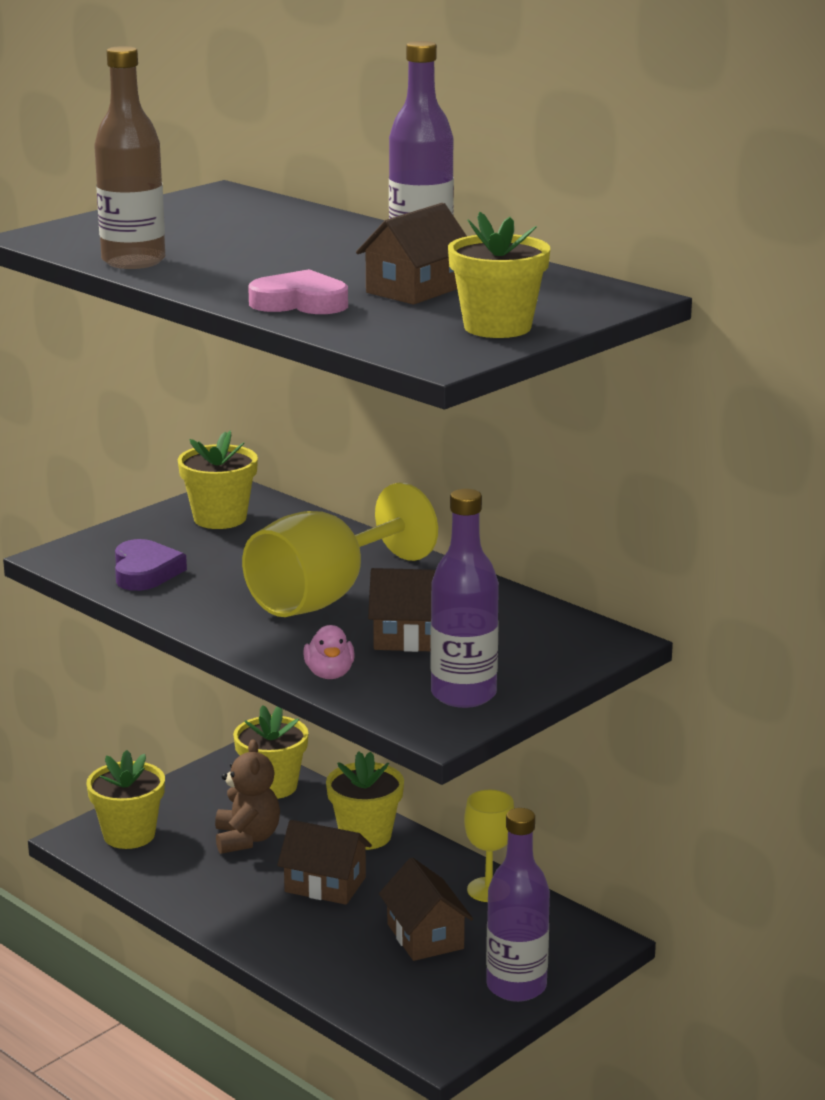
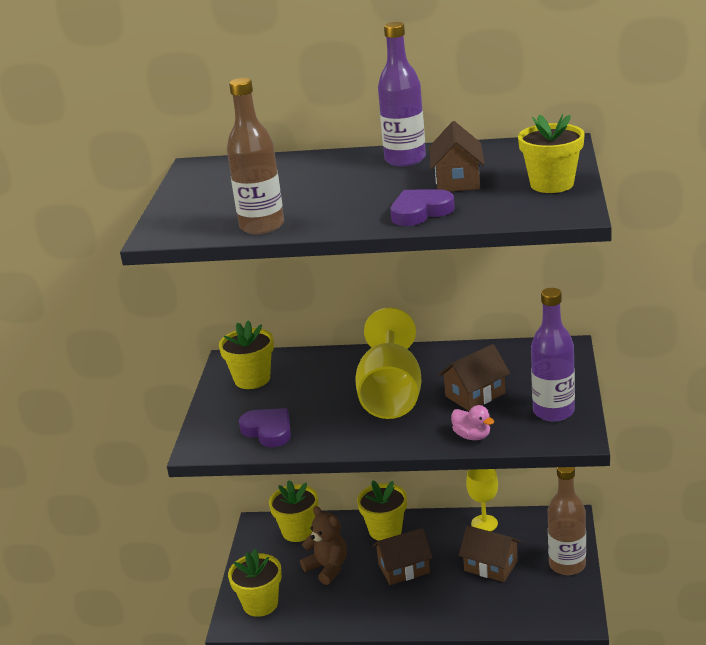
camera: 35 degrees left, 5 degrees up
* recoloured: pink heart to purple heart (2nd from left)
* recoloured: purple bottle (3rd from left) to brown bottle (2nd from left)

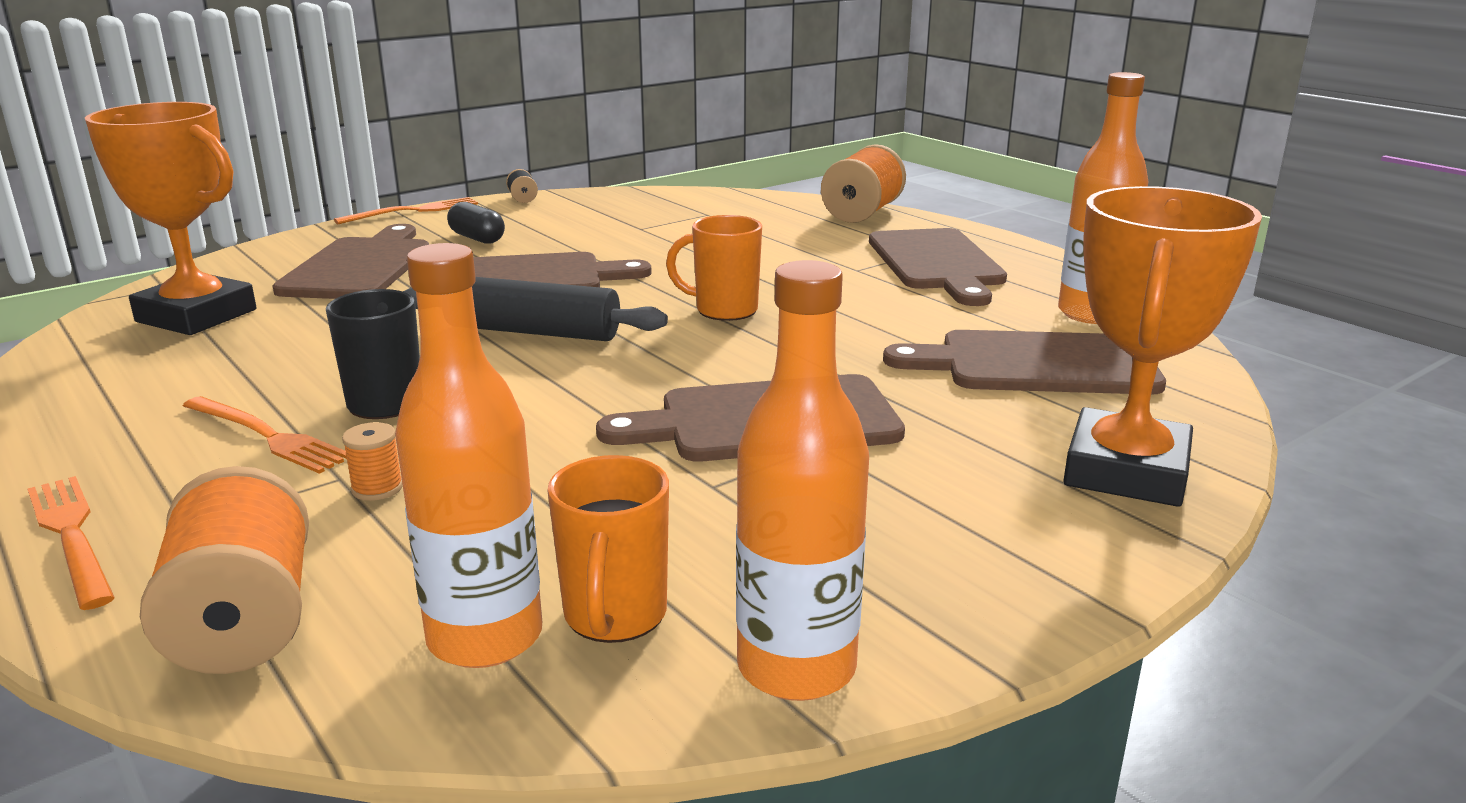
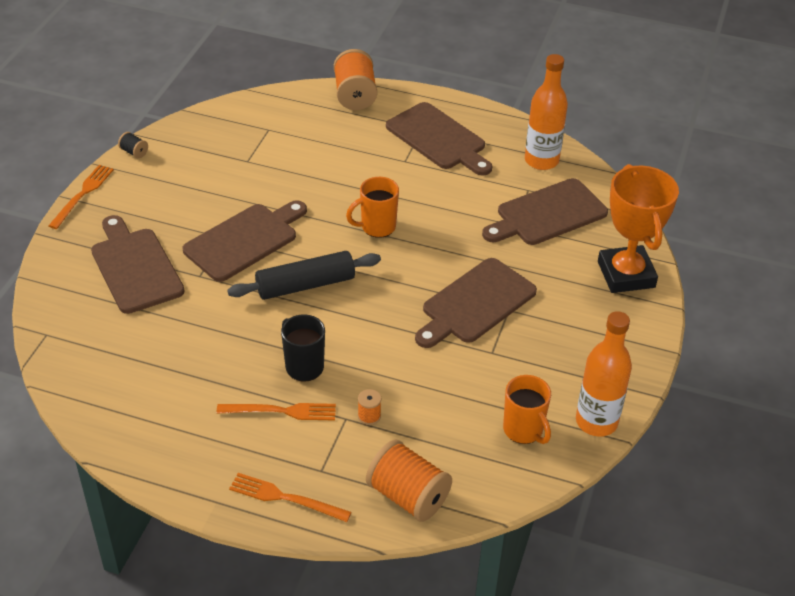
camera: 35 degrees left, 20 degrees up
* removed: orange trophy (1st from left)
* removed: orange bottle (1st from left)
* removed: black capsule

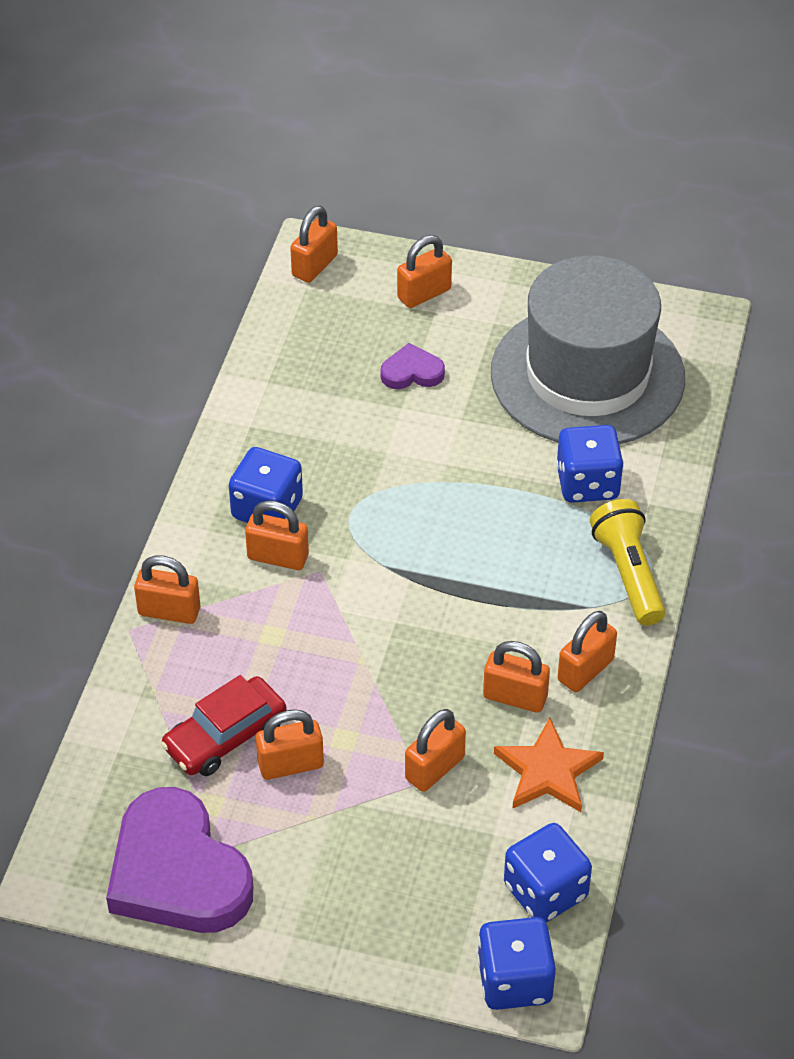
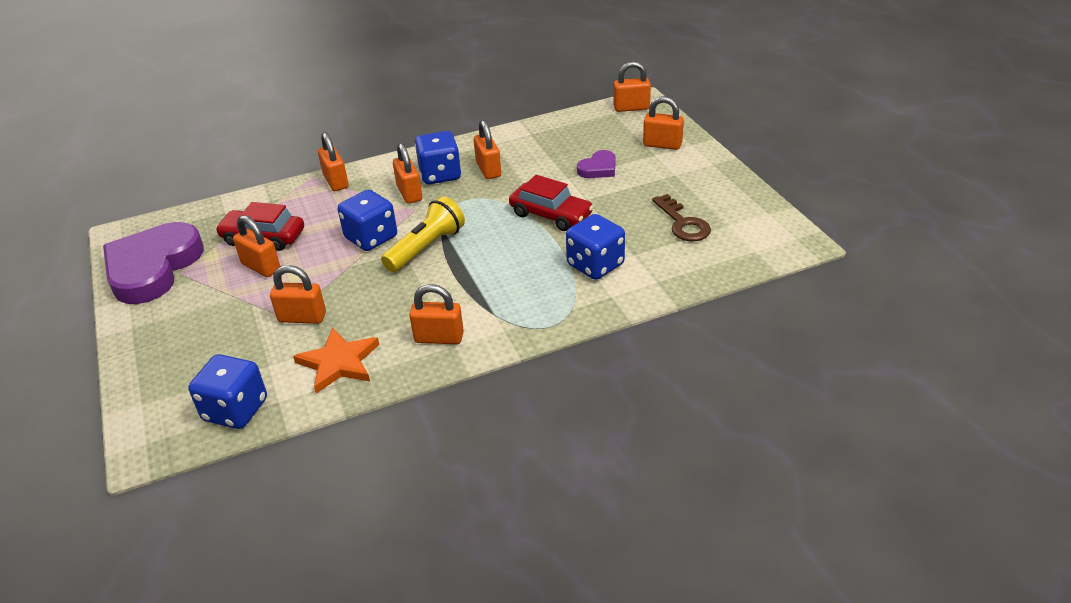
camera: 55 degrees right, 10 degrees down
* moved: blue dice (2nd from left)
* moved: yellow flashlight
* moved: orange padlock (7th from left in the first image) to orange padlock (6th from left)
* added: red car (2nd from left)
* turned: purple heart (2nd from left) 90 degrees clockwise
* replaced: grey hat to brown key

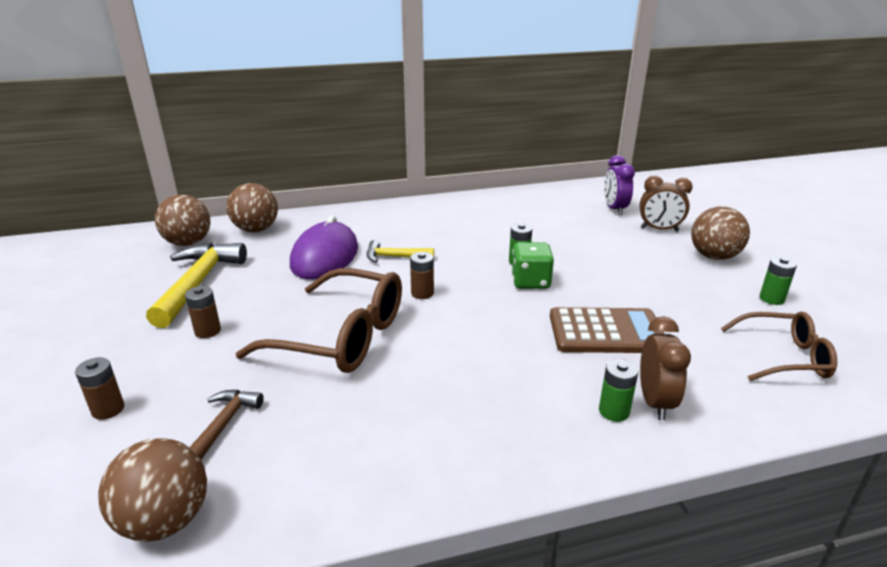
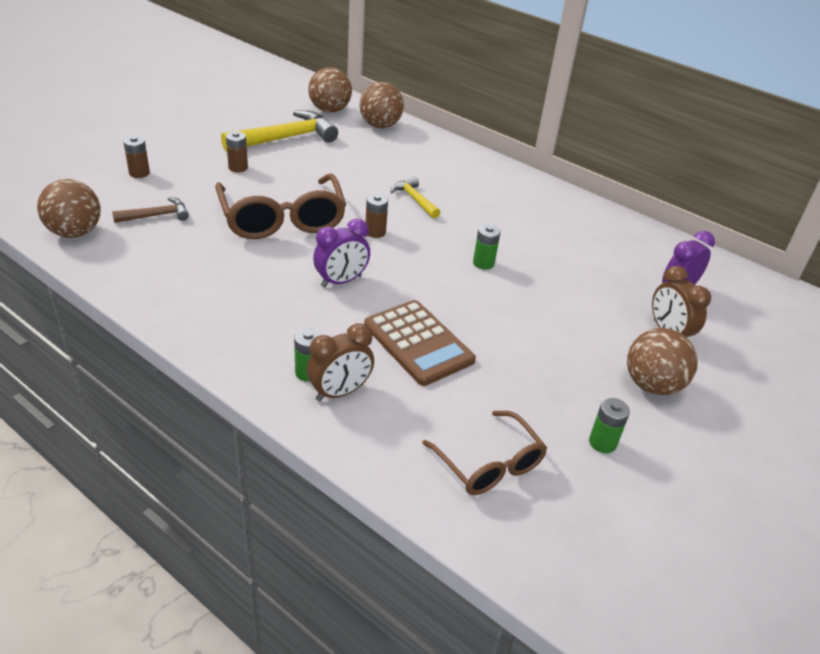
camera: 50 degrees right, 10 degrees up
* added: purple clock (1st from left)
* removed: purple mouse
* removed: green dice

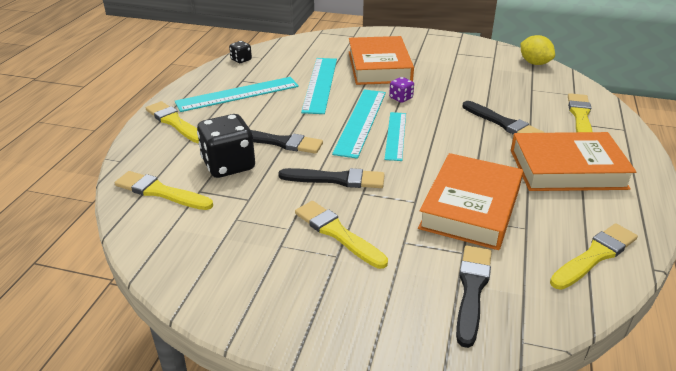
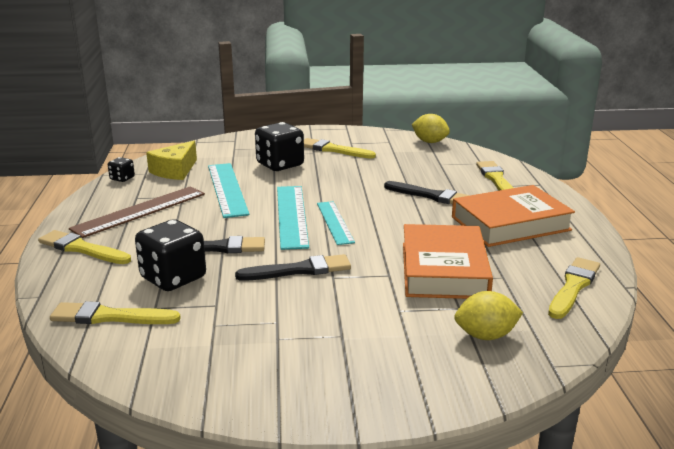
camera: 20 degrees left, 10 degrees down
* recoloured: turquoise ruler (1st from left) to brown ruler
* added: yellow cheese
* replaced: orange book (1st from left) to black dice (3rd from left)
* moved: yellow brush (3rd from left)
* replaced: black brush (3rd from left) to yellow lemon (2nd from left)
* removed: purple dice

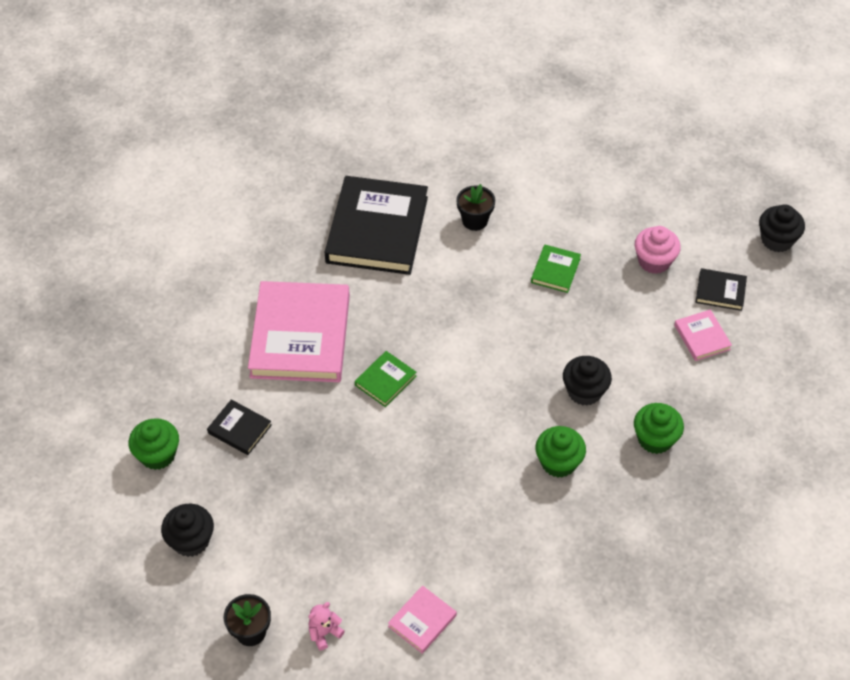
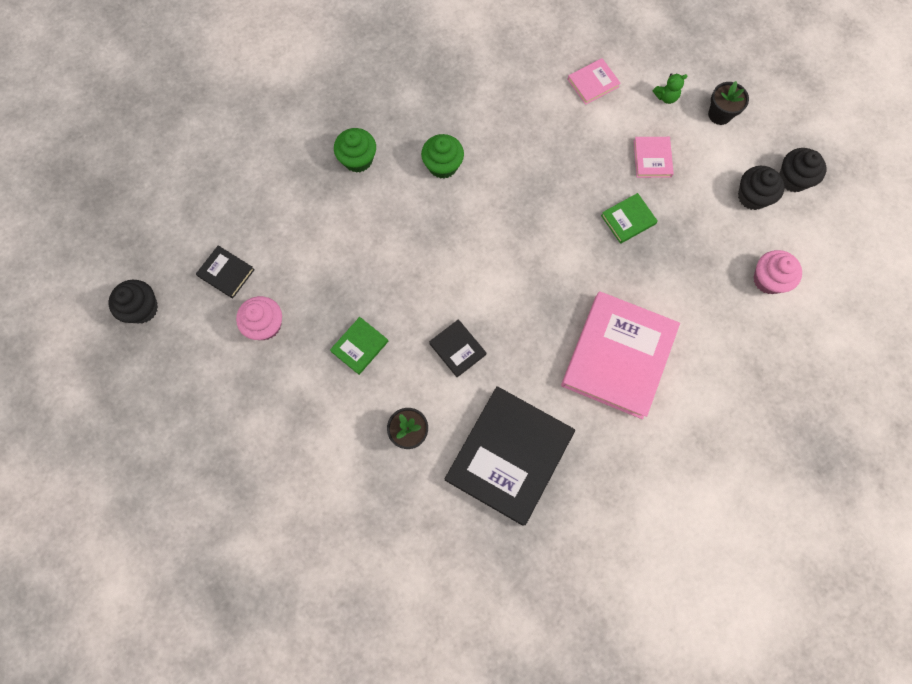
camera: 160 degrees left, 20 degrees up
* moved: black book (1st from left in the first image) to black book (2nd from left)
* moved: green book (1st from left in the first image) to green book (2nd from left)
* moved: pink book (3rd from left)
* recoloured: pink teddy bear to green teddy bear
* recoloured: green cupcake (1st from left) to pink cupcake (2nd from left)
* moved: black cupcake (2nd from left in the first image) to black cupcake (3rd from left)

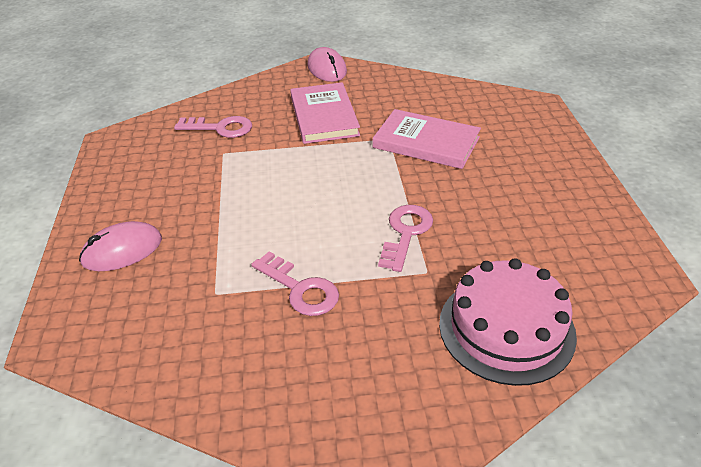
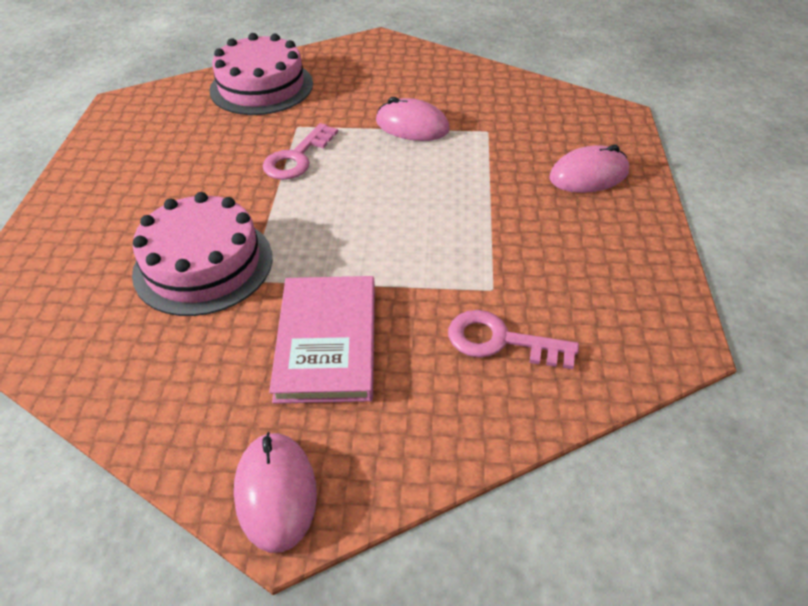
camera: 170 degrees left, 5 degrees up
* replaced: pink book (2nd from left) to pink cake (1st from left)
* replaced: pink key (2nd from left) to pink mouse (2nd from left)

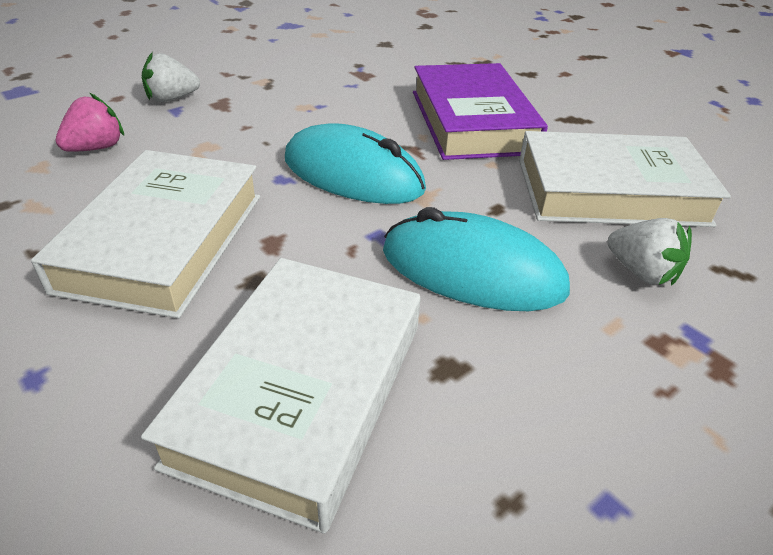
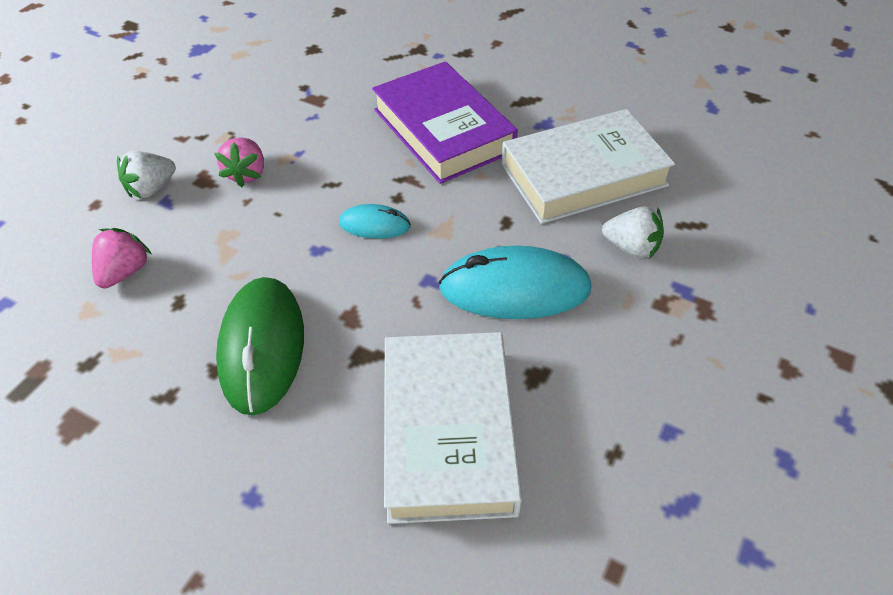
camera: 20 degrees left, 10 degrees up
* added: pink strawberry (2nd from left)
* replaced: white book (1st from left) to green mouse
* resized: turquoise mouse (1st from left) x0.52

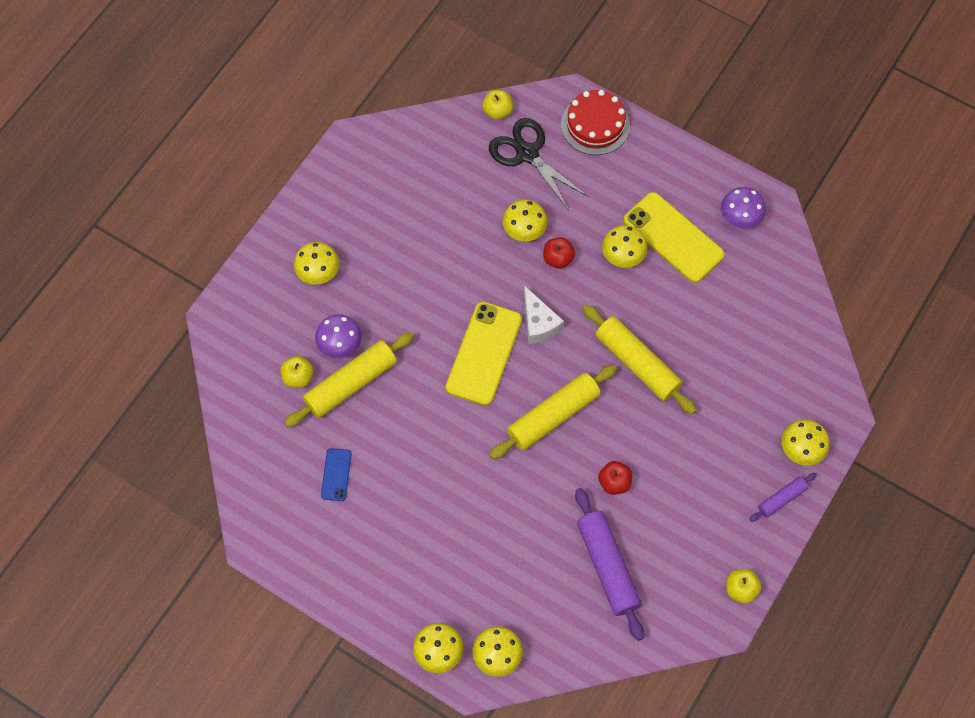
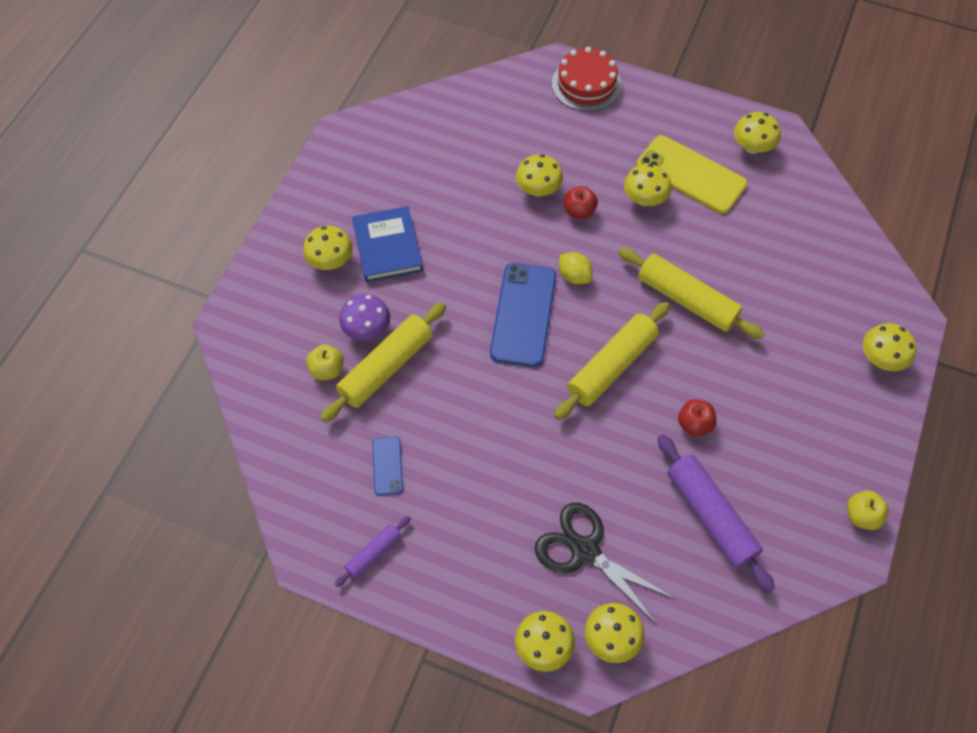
camera: 10 degrees left, 5 degrees down
* moved: purple rolling pin (2nd from left in the first image) to purple rolling pin (1st from left)
* added: blue book
* recoloured: yellow phone (1st from left) to blue phone (2nd from left)
* moved: black scissors
* replaced: white cheese to yellow lemon
* recoloured: purple mushroom (2nd from left) to yellow mushroom (6th from left)
* removed: yellow apple (2nd from left)

